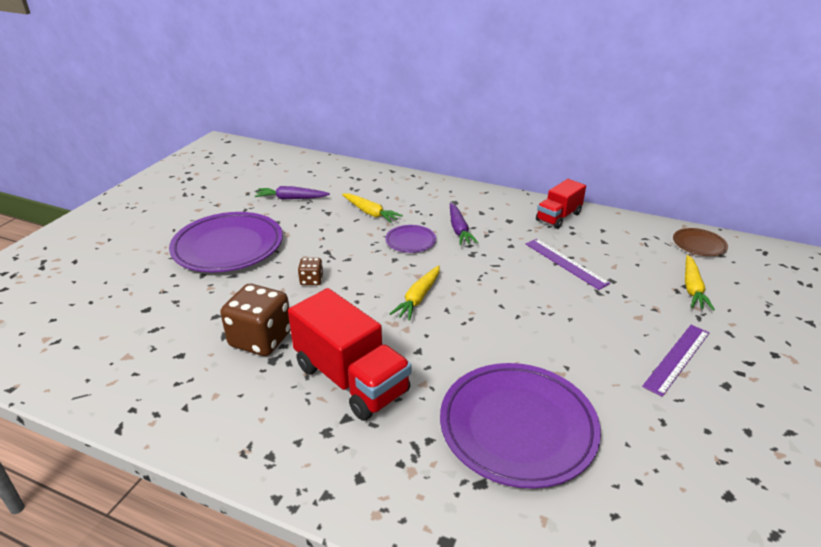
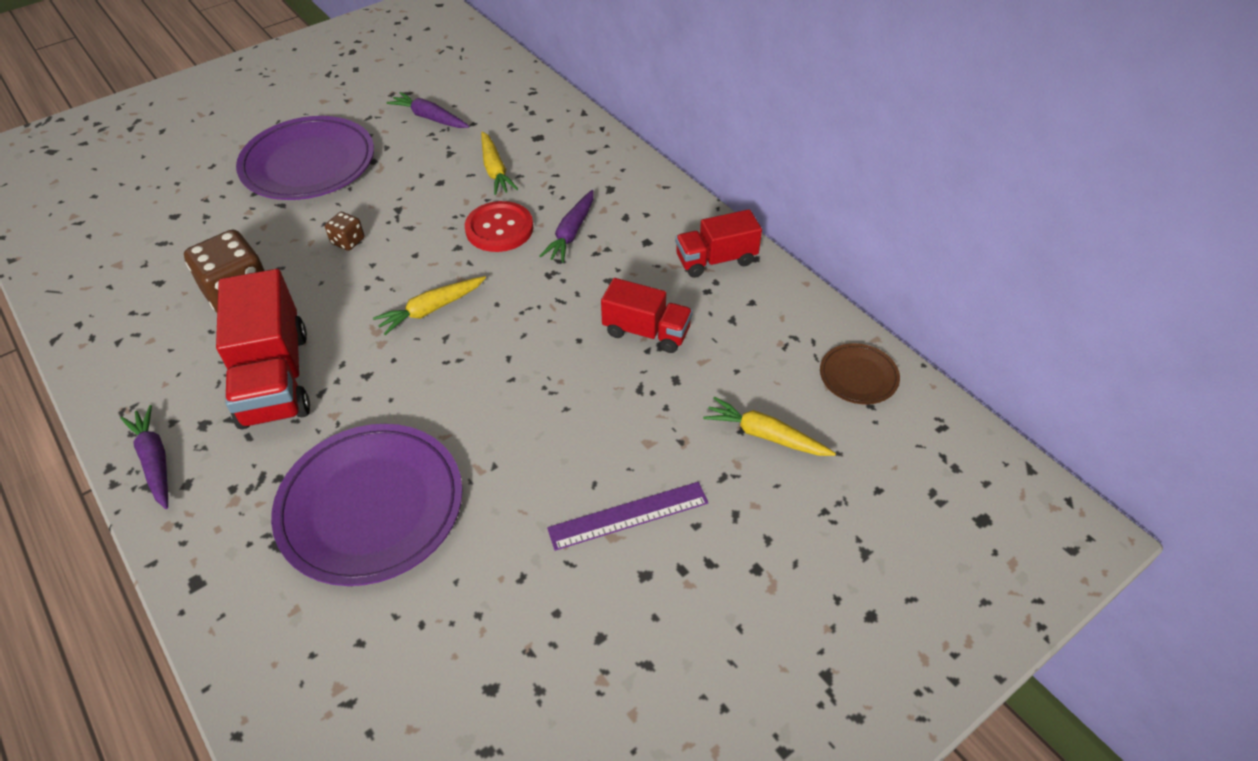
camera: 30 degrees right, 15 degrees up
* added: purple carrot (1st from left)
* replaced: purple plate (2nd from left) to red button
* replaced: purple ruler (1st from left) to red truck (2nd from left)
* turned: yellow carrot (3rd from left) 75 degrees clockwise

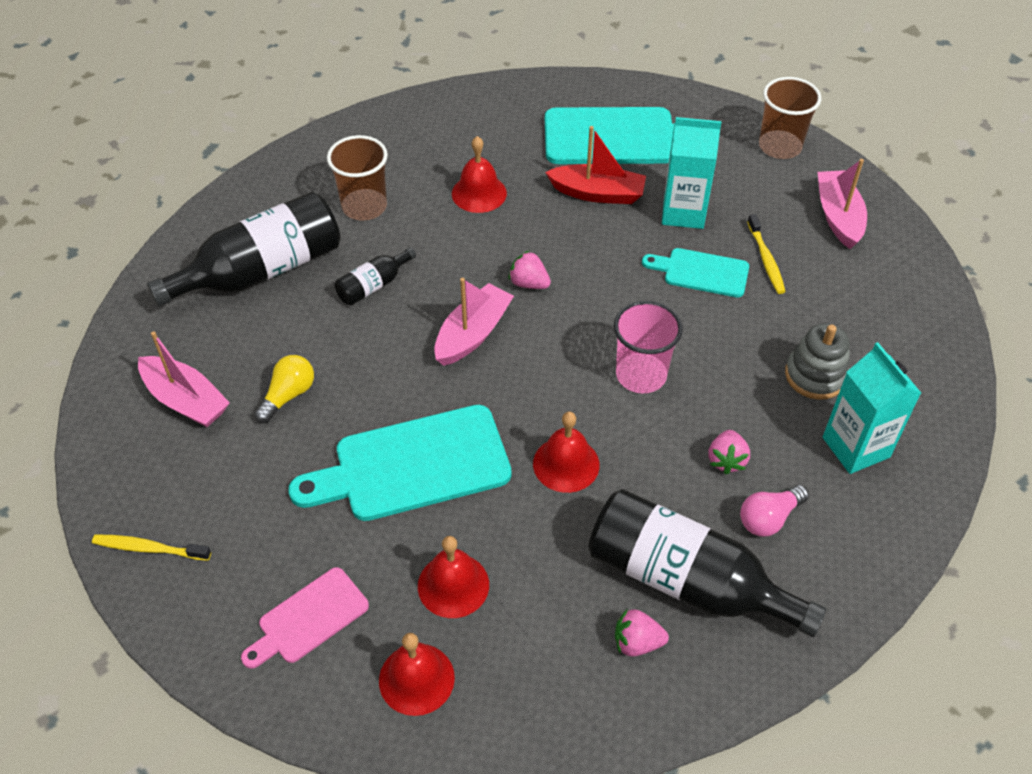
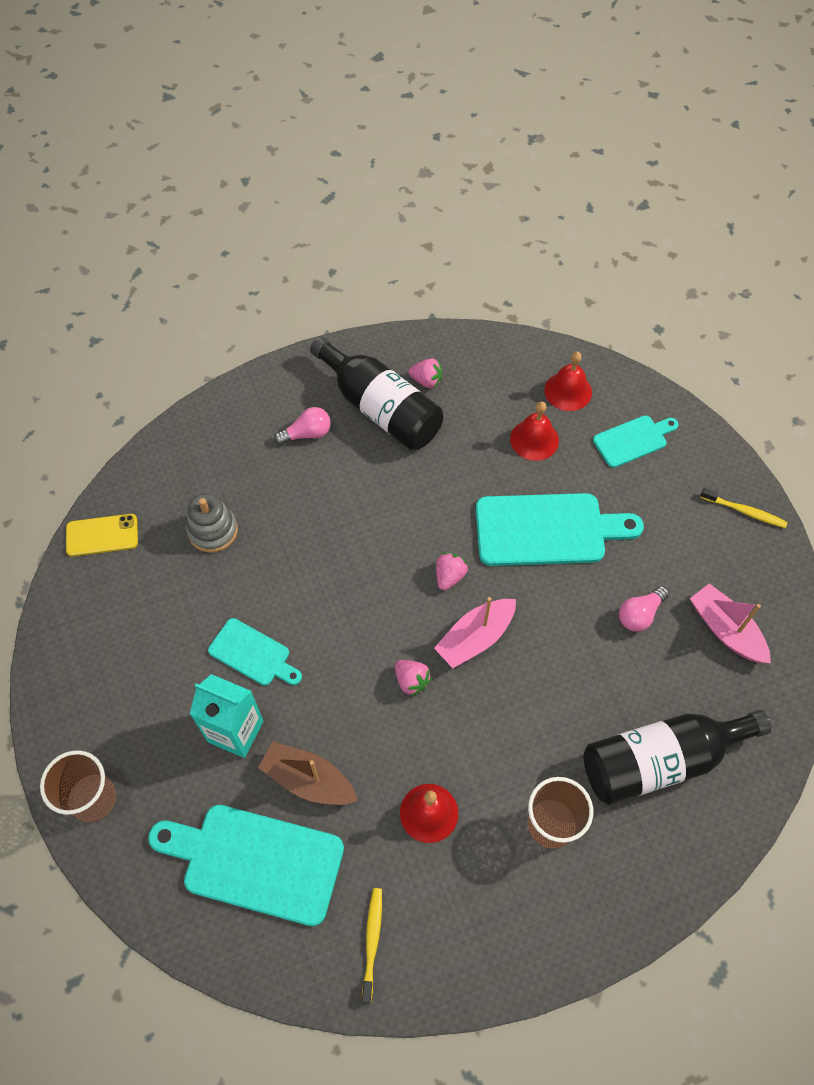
camera: 165 degrees left, 10 degrees up
* added: yellow phone
* recoloured: red boat to brown boat
* moved: yellow toothbrush (2nd from left in the first image) to yellow toothbrush (1st from left)
* moved: pink strawberry (3rd from left)
* recoloured: pink cutting board to turquoise cutting board (4th from left)
* recoloured: yellow light bulb to pink light bulb (2nd from left)
* removed: black bottle (2nd from left)
* removed: red bell (4th from left)
* removed: pink cup
* removed: pink boat (3rd from left)
* removed: turquoise carton (2nd from left)

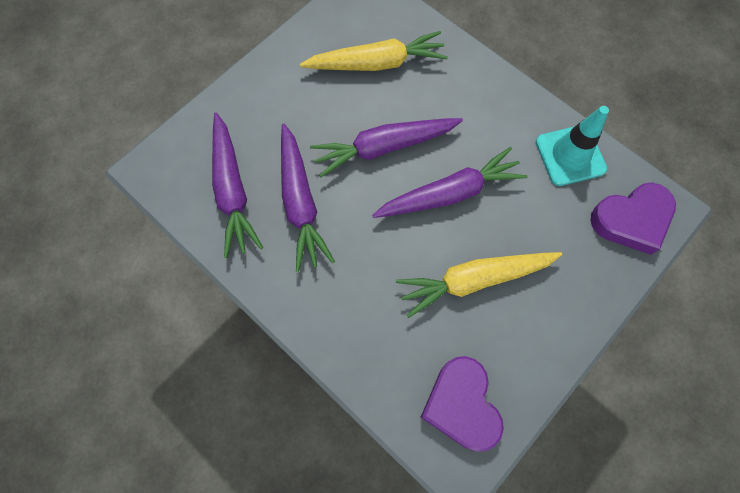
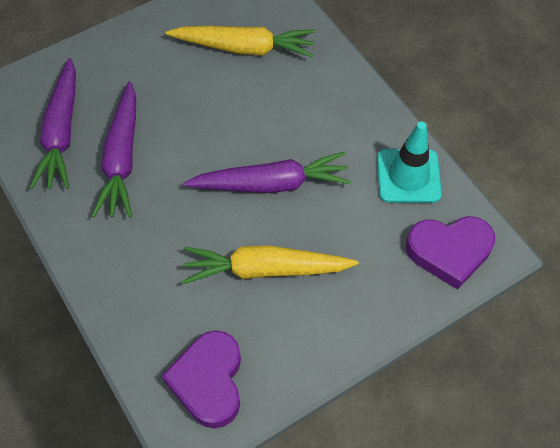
camera: 15 degrees right, 10 degrees down
* removed: purple carrot (3rd from left)

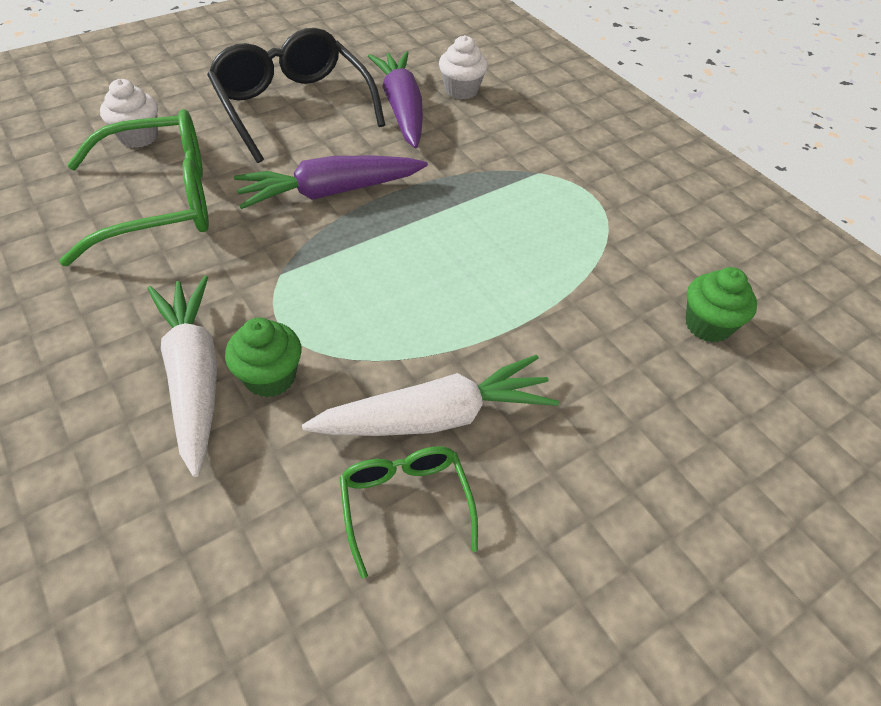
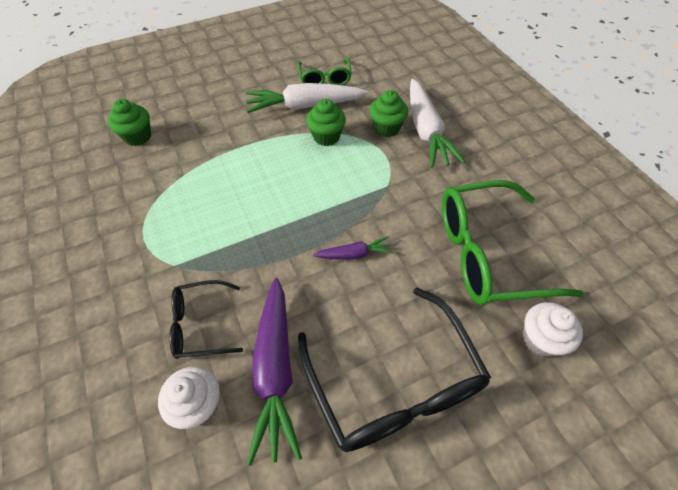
camera: 170 degrees left, 5 degrees up
* added: black glasses (1st from left)
* added: green cupcake (2nd from left)
* resized: purple carrot (1st from left in the first image) x0.51

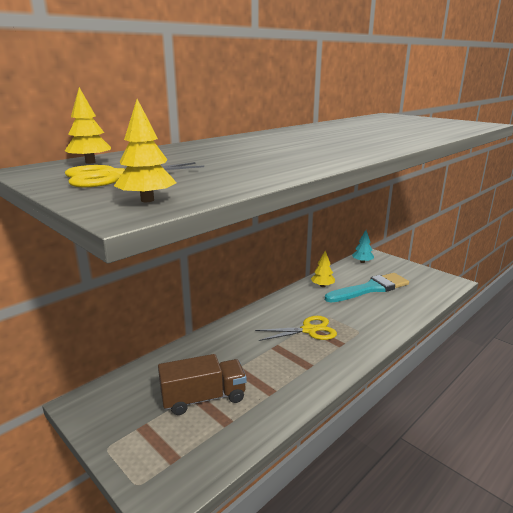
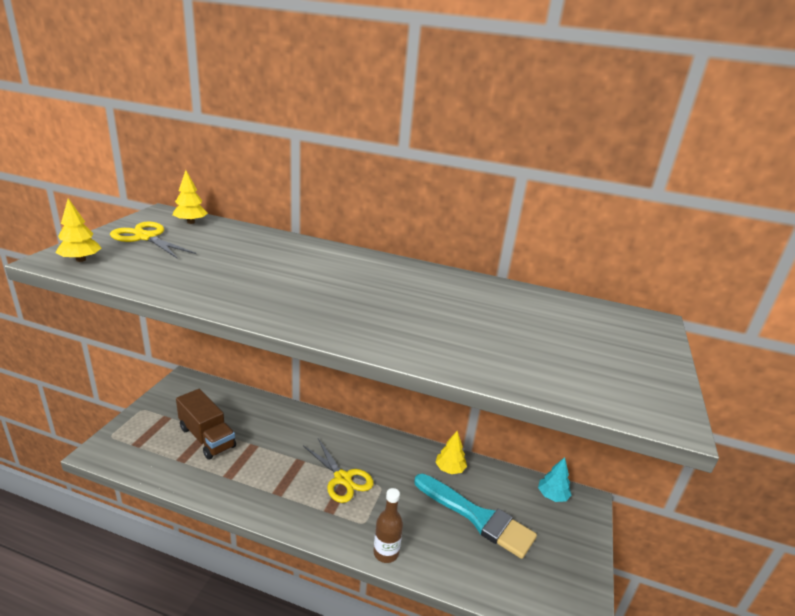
camera: 60 degrees right, 5 degrees up
* added: brown bottle

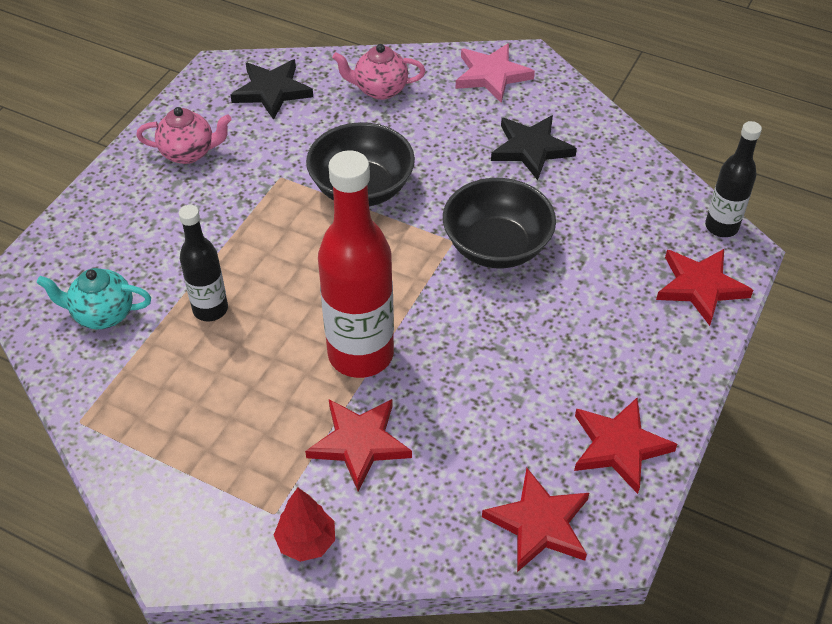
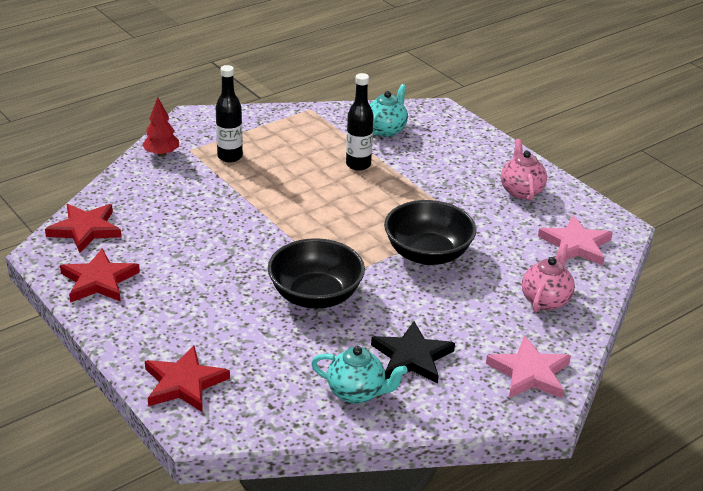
camera: 115 degrees right, 15 degrees down
* moved: black bottle (2nd from left in the first image) to black bottle (1st from left)
* added: turquoise teapot (1st from left)
* turned: pink teapot (1st from left) 150 degrees clockwise
* recoloured: black star (1st from left) to pink star (2nd from left)
* removed: red star (1st from left)
* removed: red bottle

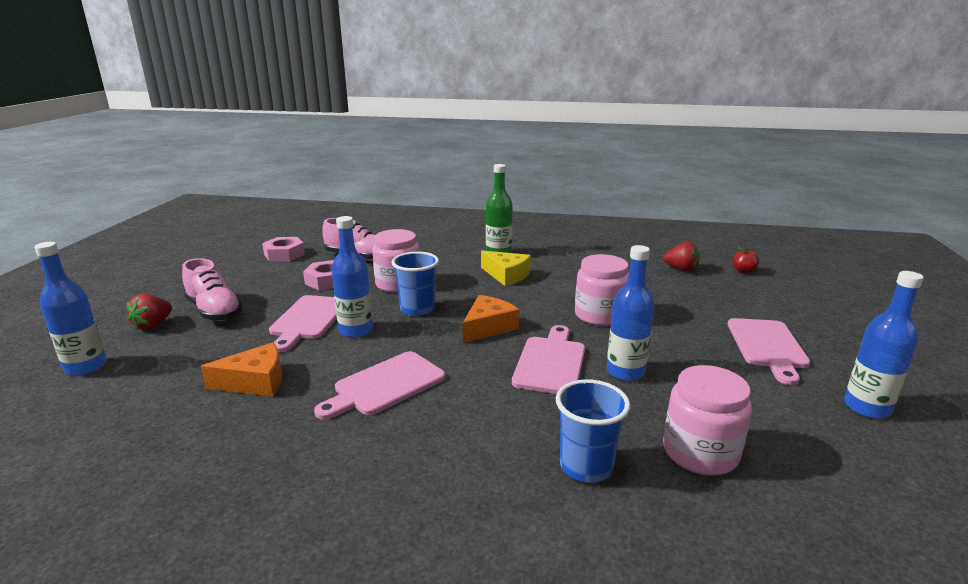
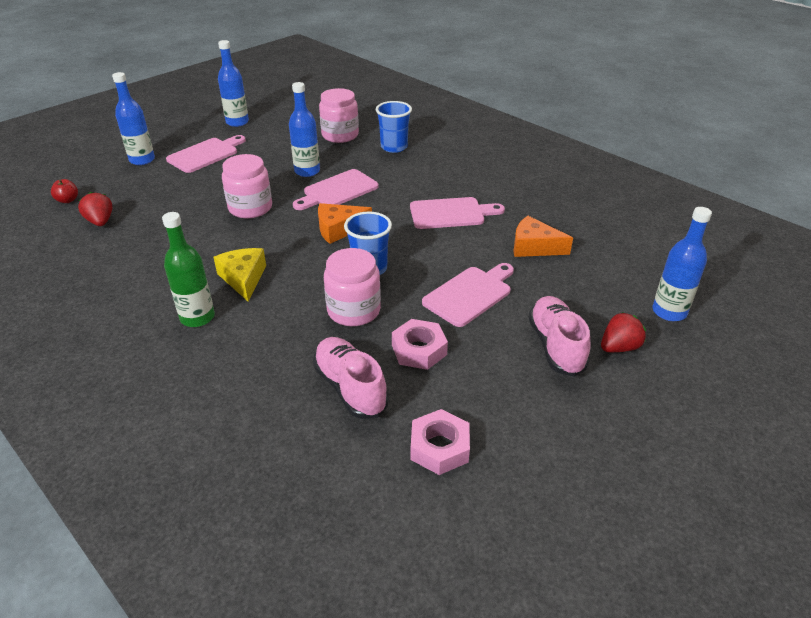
camera: 145 degrees left, 15 degrees up
* moved: blue bottle (2nd from left in the first image) to blue bottle (1st from left)

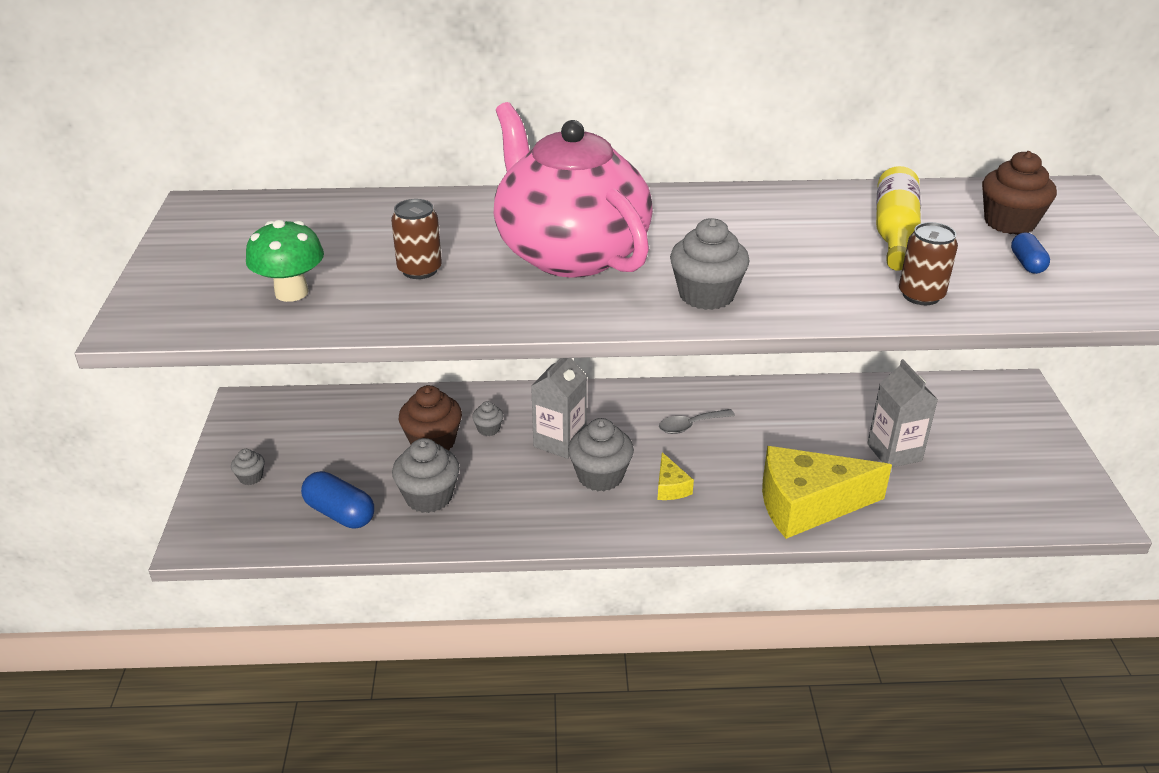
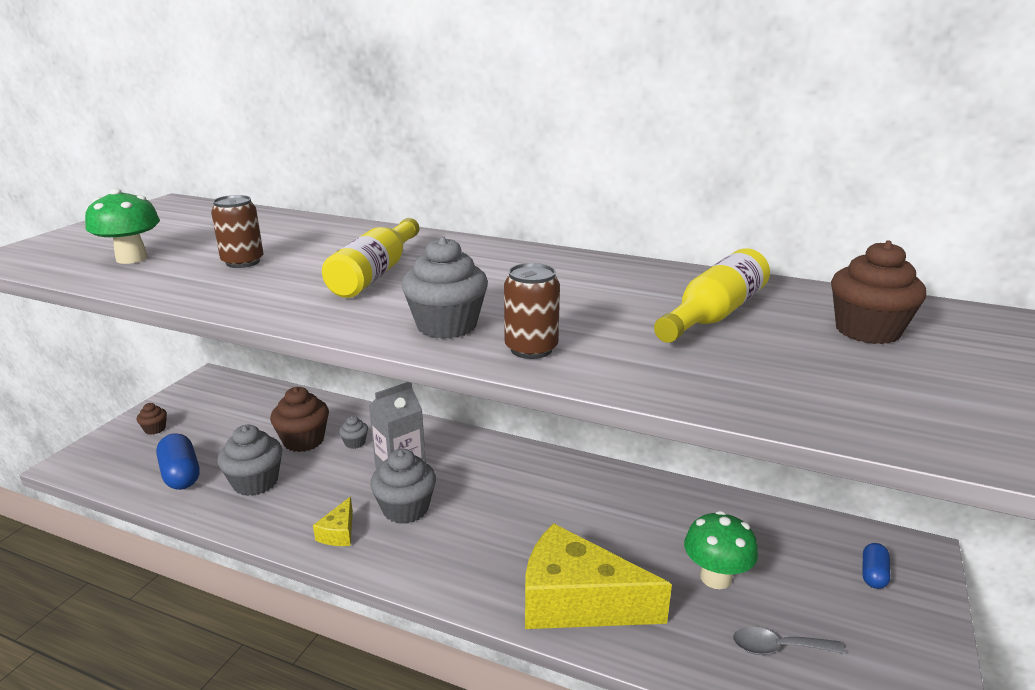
camera: 25 degrees right, 10 degrees down
* recoloured: grey cupcake (1st from left) to brown cupcake (1st from left)
* moved: yellow cheese (1st from left)
* replaced: pink teapot to yellow bottle (1st from left)
* moved: brown can (2nd from left)
* replaced: grey carton (2nd from left) to green mushroom (2nd from left)
* moved: grey spoon
* moved: blue capsule (2nd from left)

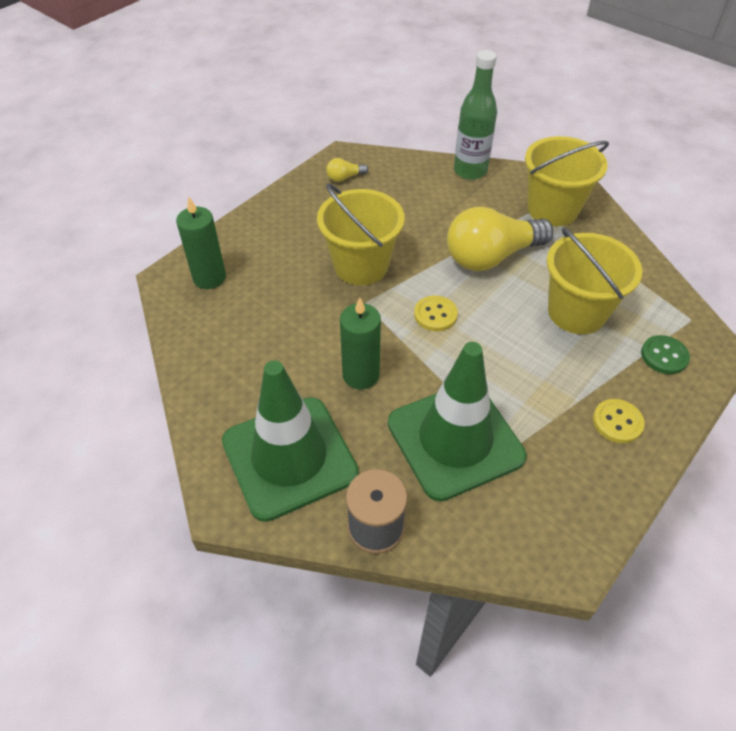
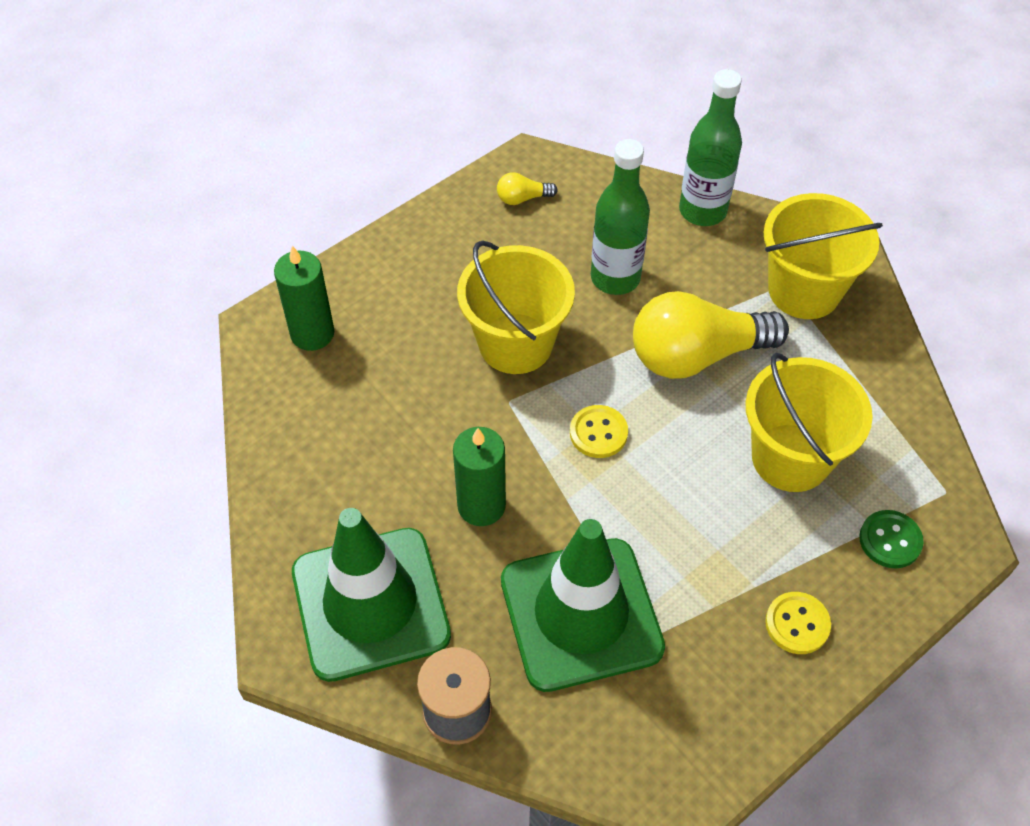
camera: 10 degrees right, 5 degrees up
* added: green bottle (1st from left)

